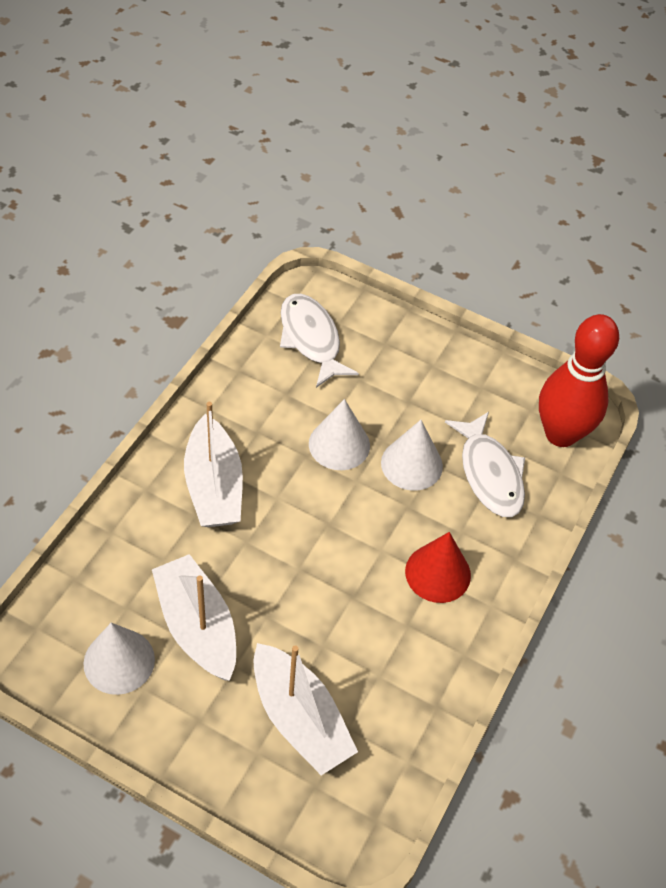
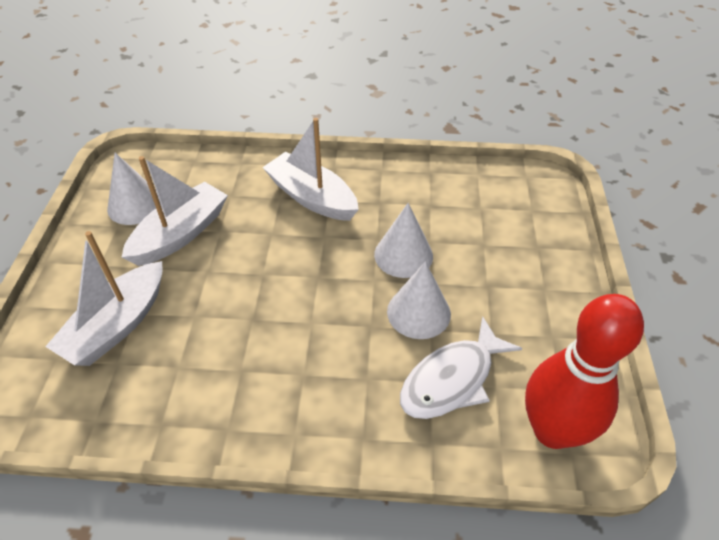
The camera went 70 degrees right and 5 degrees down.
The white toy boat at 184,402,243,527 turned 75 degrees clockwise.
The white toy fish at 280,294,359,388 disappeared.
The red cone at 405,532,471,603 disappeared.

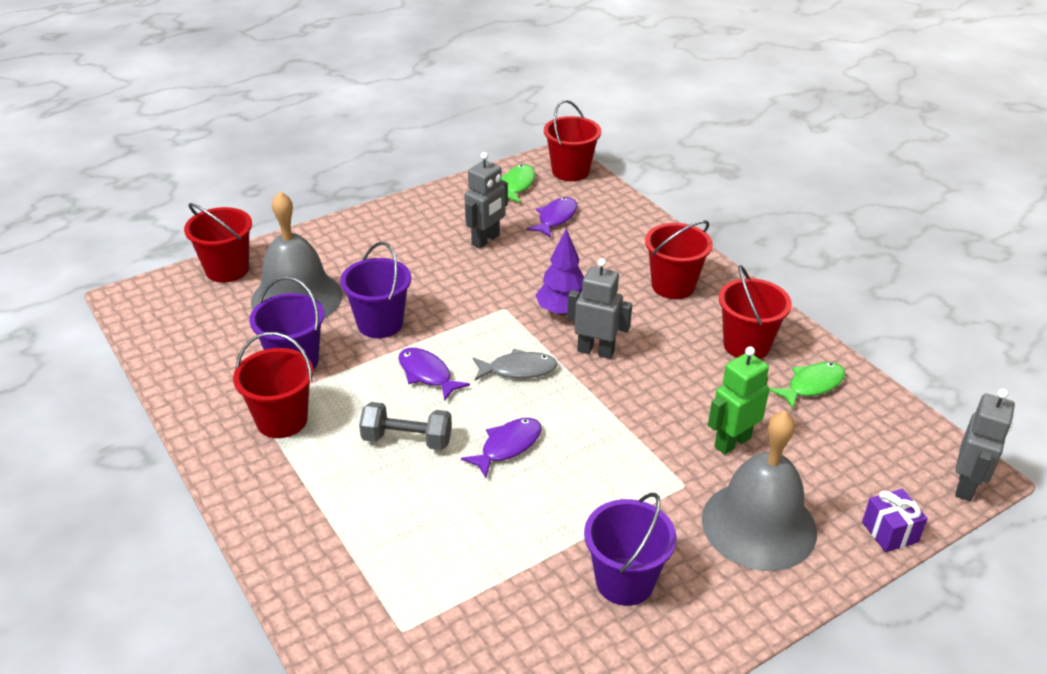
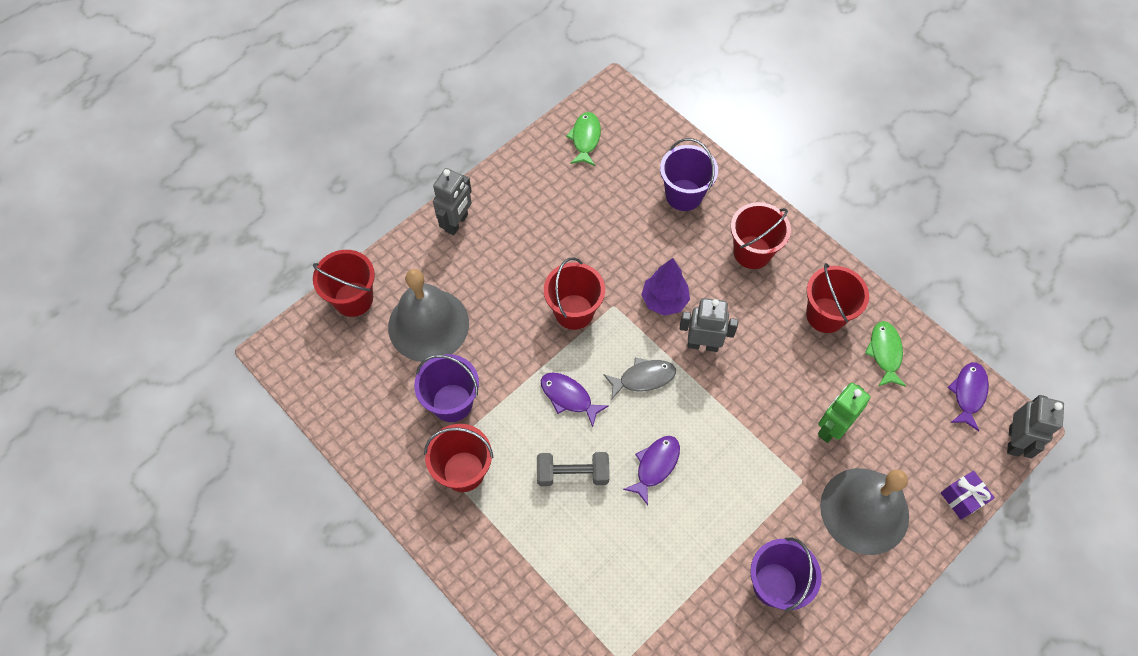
The camera went 10 degrees left and 25 degrees up.
The purple bucket moved from 340,242,411,338 to 660,138,718,211.
The ash-grey toy robot moved from 464,152,508,248 to 433,168,472,235.
The purple toy fish moved from 526,197,577,238 to 948,362,989,431.
The red bucket moved from 544,100,601,181 to 544,257,605,330.
The green toy fish at 769,362,845,409 turned 45 degrees counterclockwise.

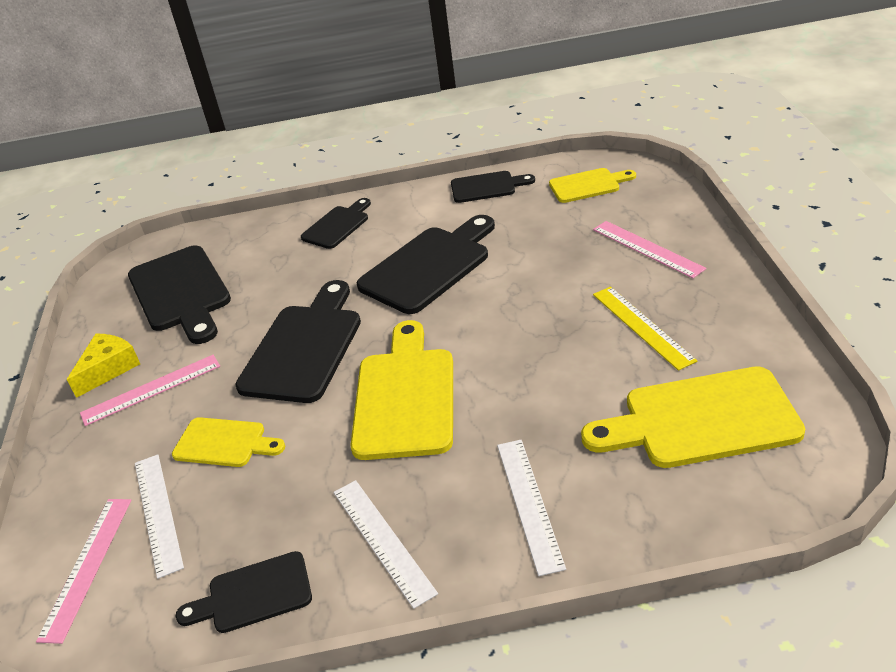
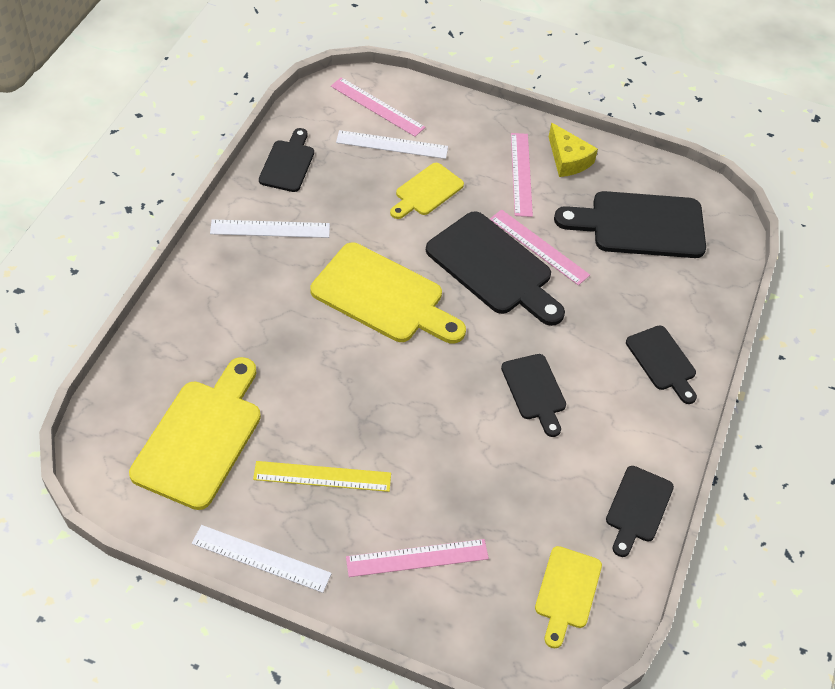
The camera went 110 degrees right and 15 degrees up.
The black bread board at 357,215,495,314 changed to 0.57 times the size.
The white ruler moved from 497,440,566,576 to 192,525,332,593.
The rose-pink ruler at 490,209,590,285 appeared.

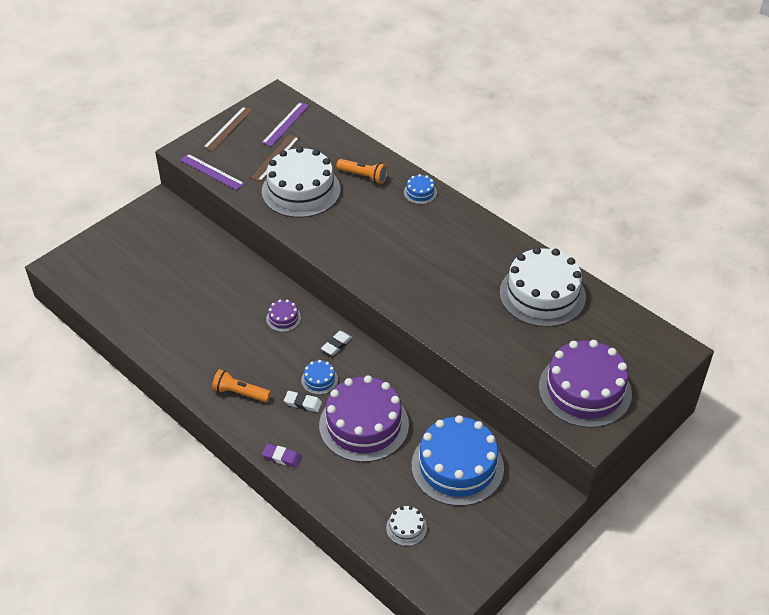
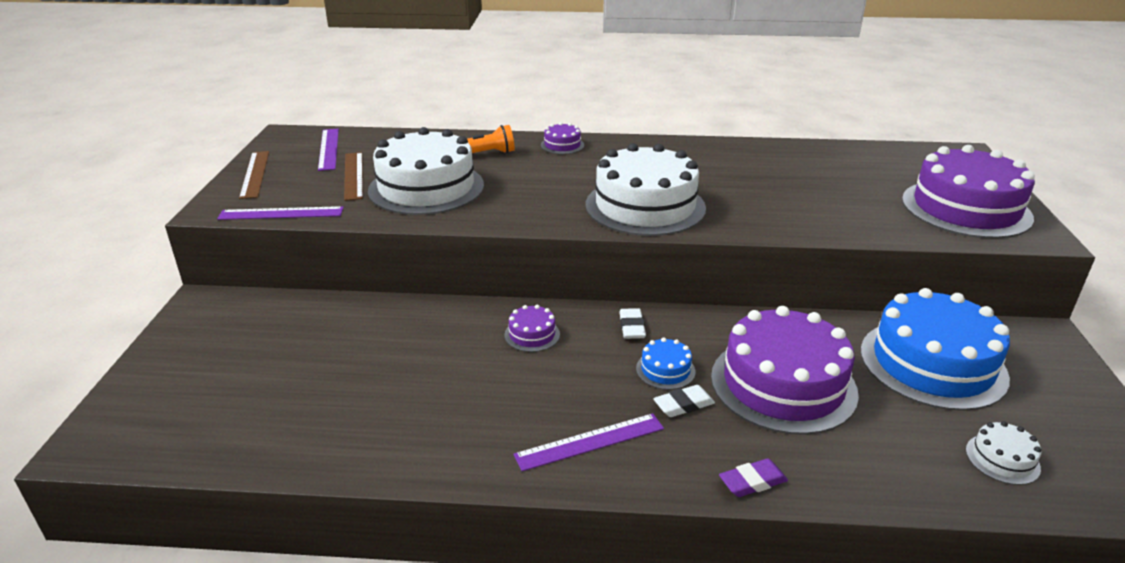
The camera went 40 degrees left and 15 degrees down.
The orange-coloured flashlight at 212,369,271,402 was replaced by the purple ruler at 513,413,664,471.
The blue cake at 404,174,437,204 became the purple cake at 541,122,584,154.
The white cake moved from 500,247,586,327 to 586,143,706,236.

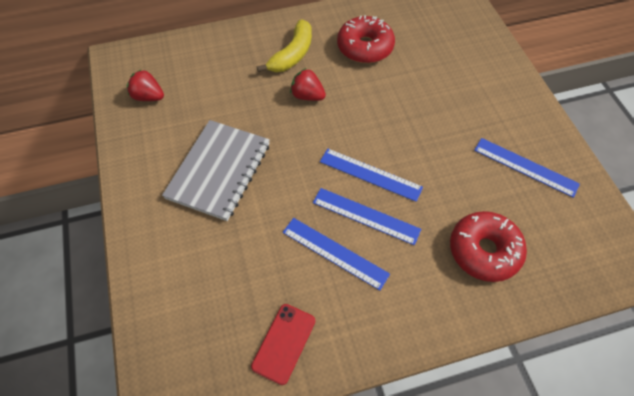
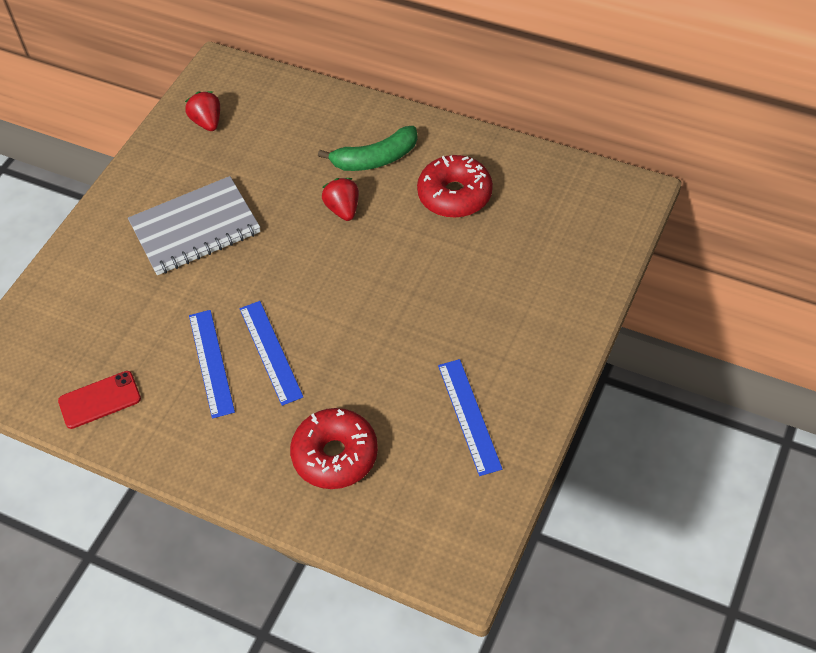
The camera went 45 degrees right and 5 degrees down.
The golden toy banana at 257,19,312,72 became the green toy banana at 318,126,418,171.
The blue ruler at 320,148,423,202 disappeared.

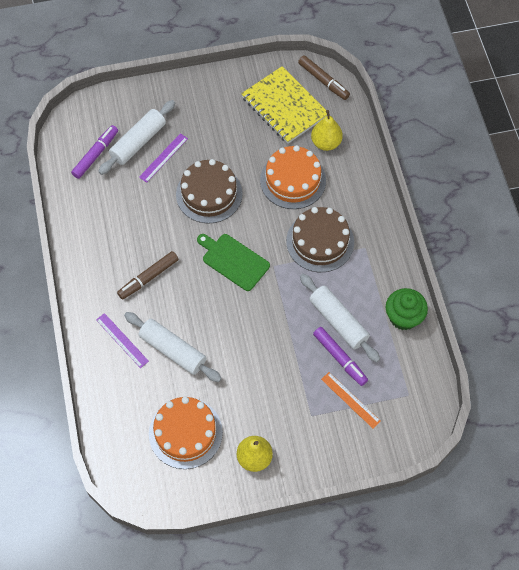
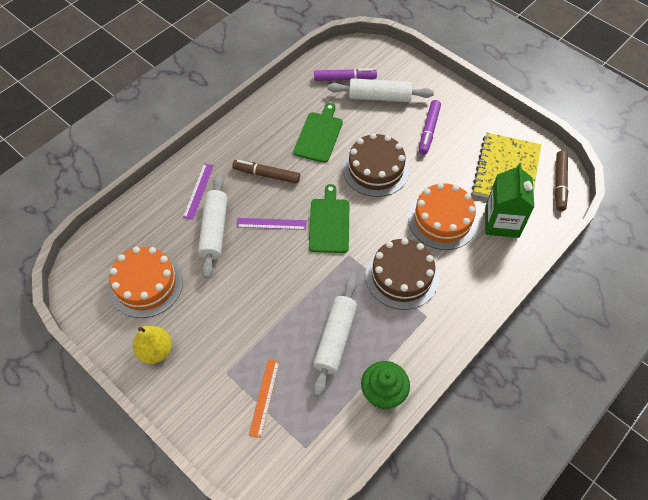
The camera went 55 degrees right and 5 degrees down.
The purple ruler moved from 139,133,188,183 to 237,218,307,230.
The golden pear at 311,110,343,151 was replaced by the green carton at 485,163,534,238.
The purple felt pen moved from 313,327,368,386 to 419,100,441,155.
The green bread board at 293,103,343,163 appeared.

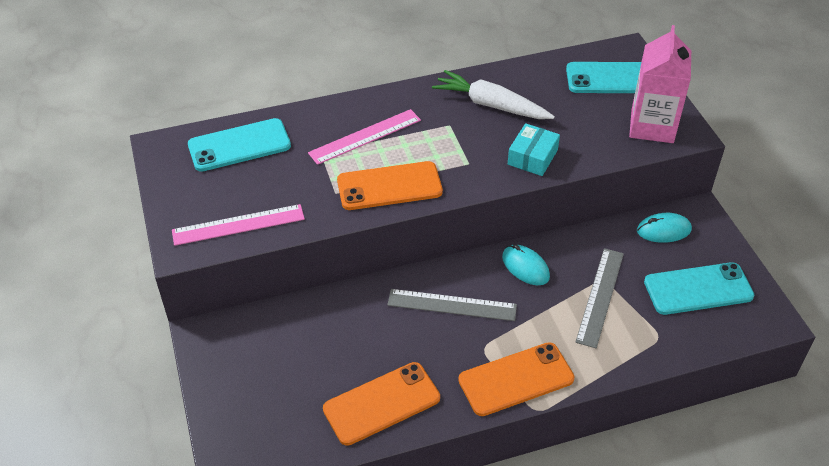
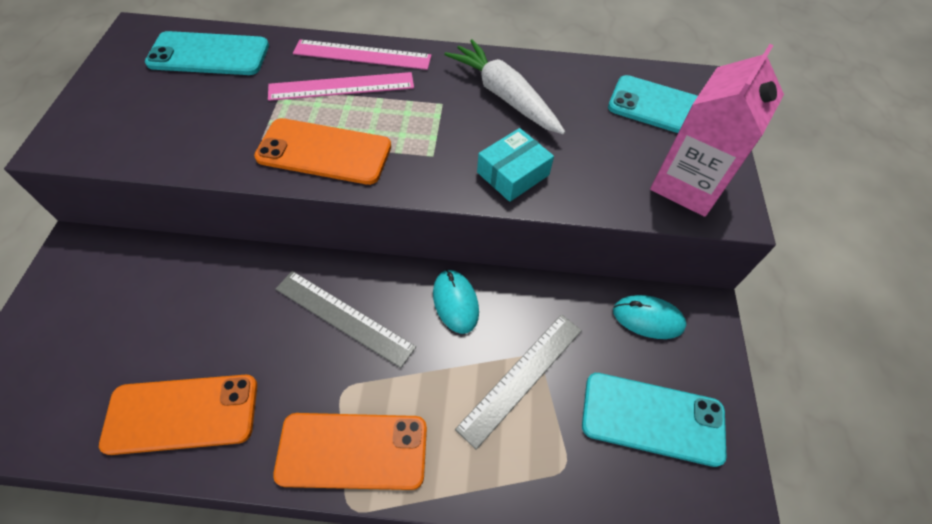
The camera went 20 degrees right and 10 degrees up.
The rose-pink ruler moved from 172,204,305,246 to 293,39,432,70.

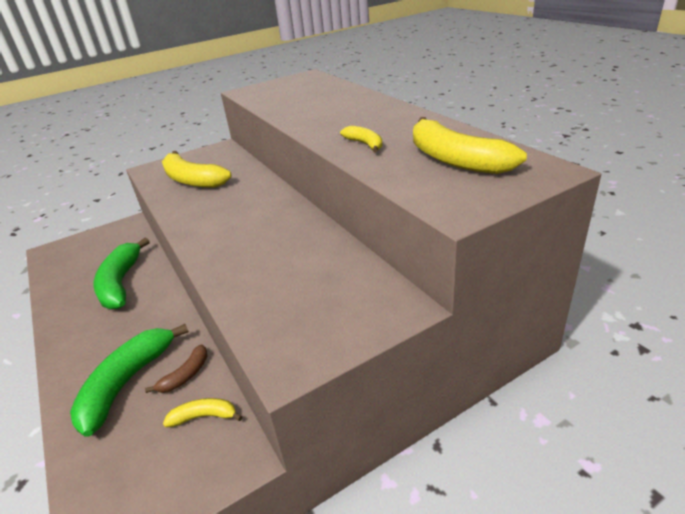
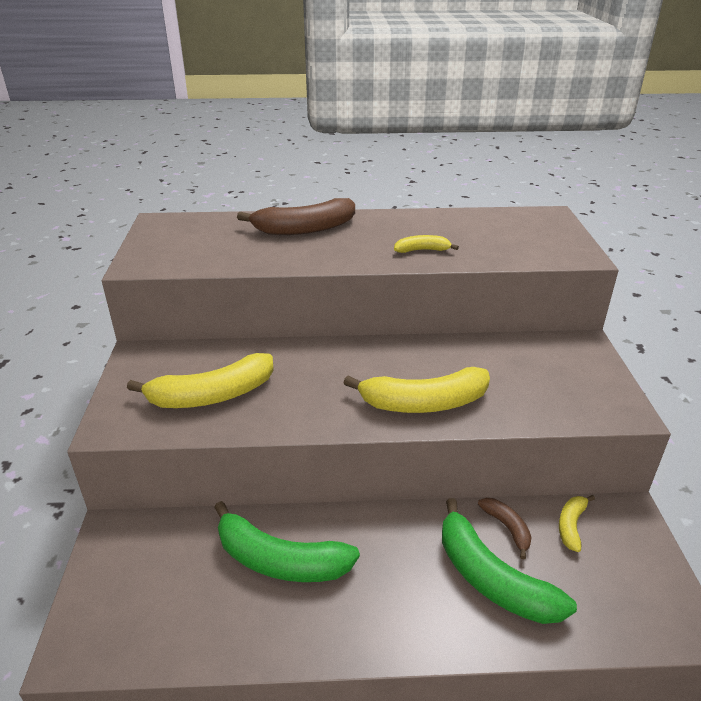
The camera went 65 degrees left and 0 degrees up.
The golden toy banana moved from 413,117,527,174 to 344,367,490,413.
The dark brown toy banana at 237,198,355,235 appeared.

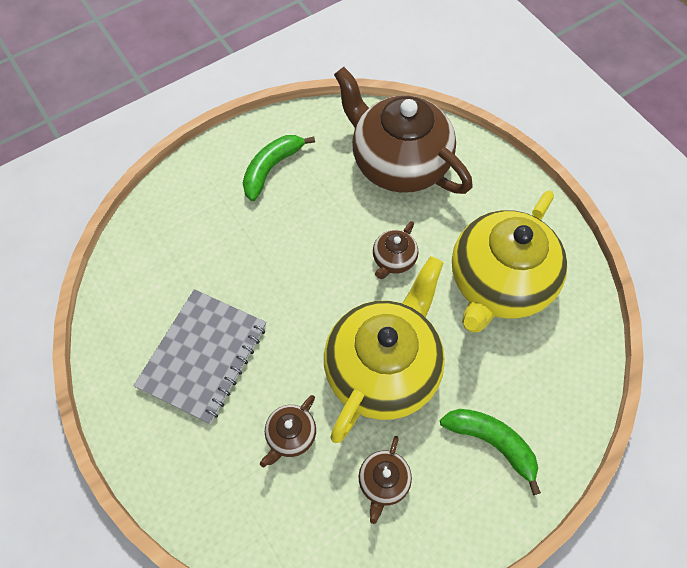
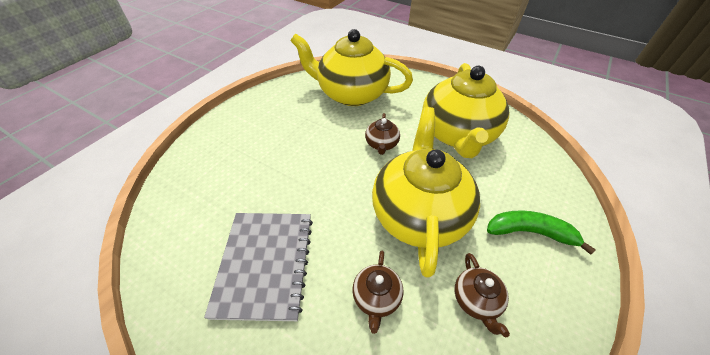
The camera went 25 degrees left and 15 degrees down.
The green toy banana at 243,135,315,201 disappeared.
The dark brown teapot at 334,67,472,194 became the golden teapot at 290,29,413,106.

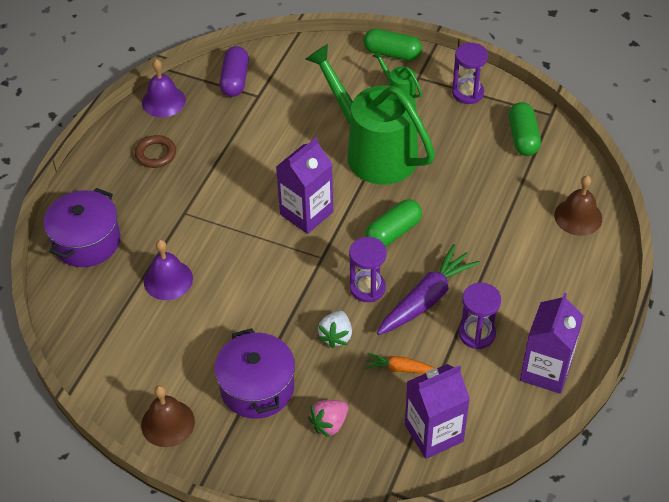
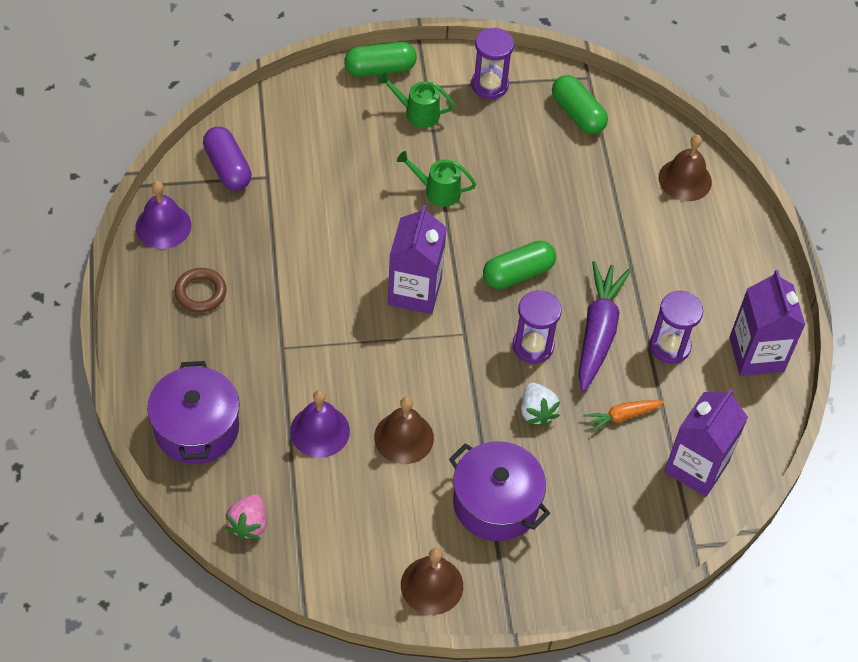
The camera went 35 degrees left and 5 degrees up.
The green watering pot at 305,44,435,184 changed to 0.41 times the size.
The rose-pink berry moved from 308,400,348,438 to 225,494,267,540.
The green pill shape at 365,199,422,247 turned 45 degrees clockwise.
The dark brown school bell at 374,397,434,464 appeared.

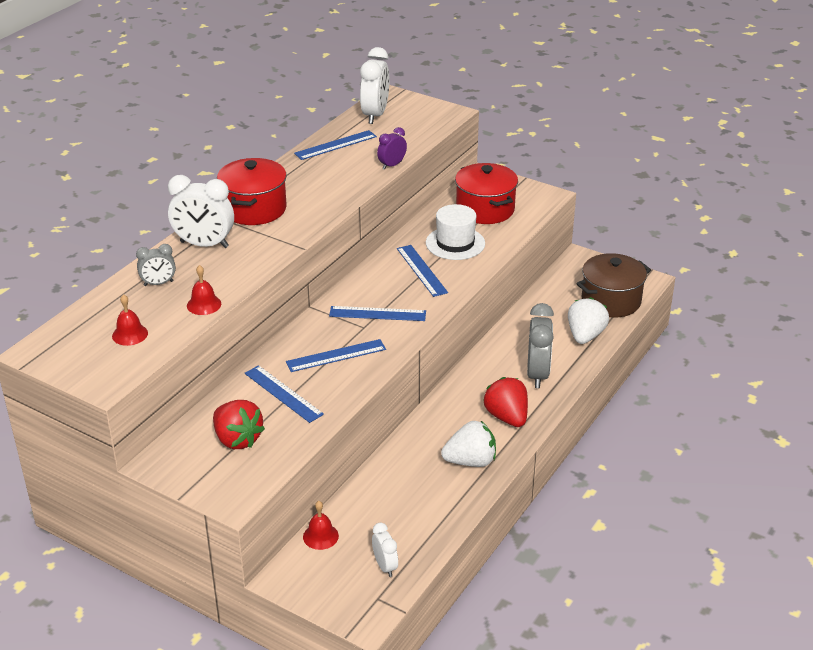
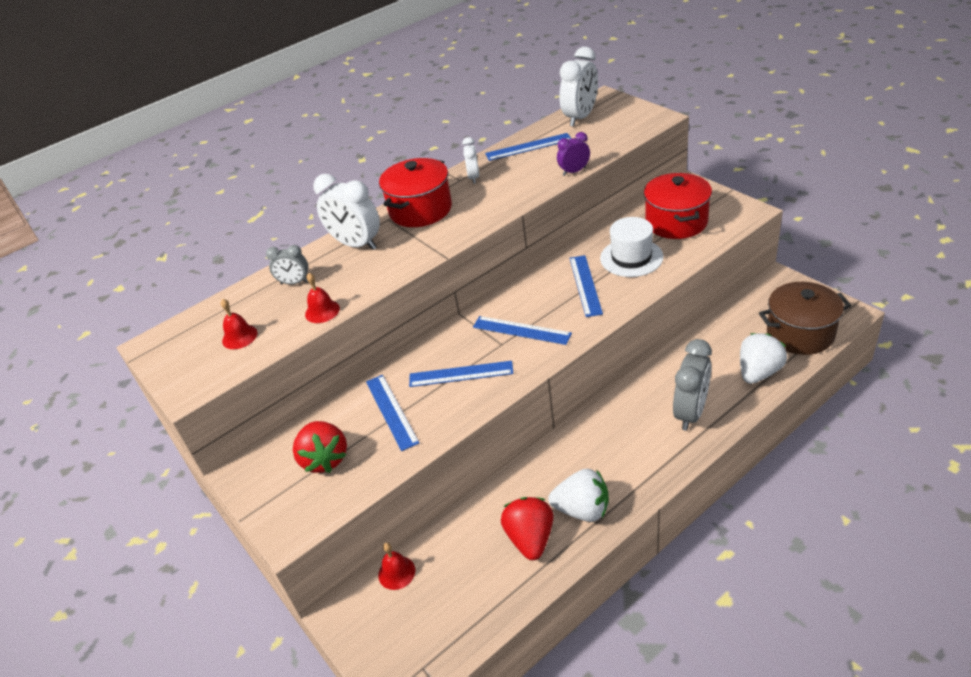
The camera went 25 degrees right and 5 degrees up.
The white alarm clock moved from 372,523,398,577 to 462,137,479,184.
The red berry moved from 483,377,528,427 to 501,497,554,560.

